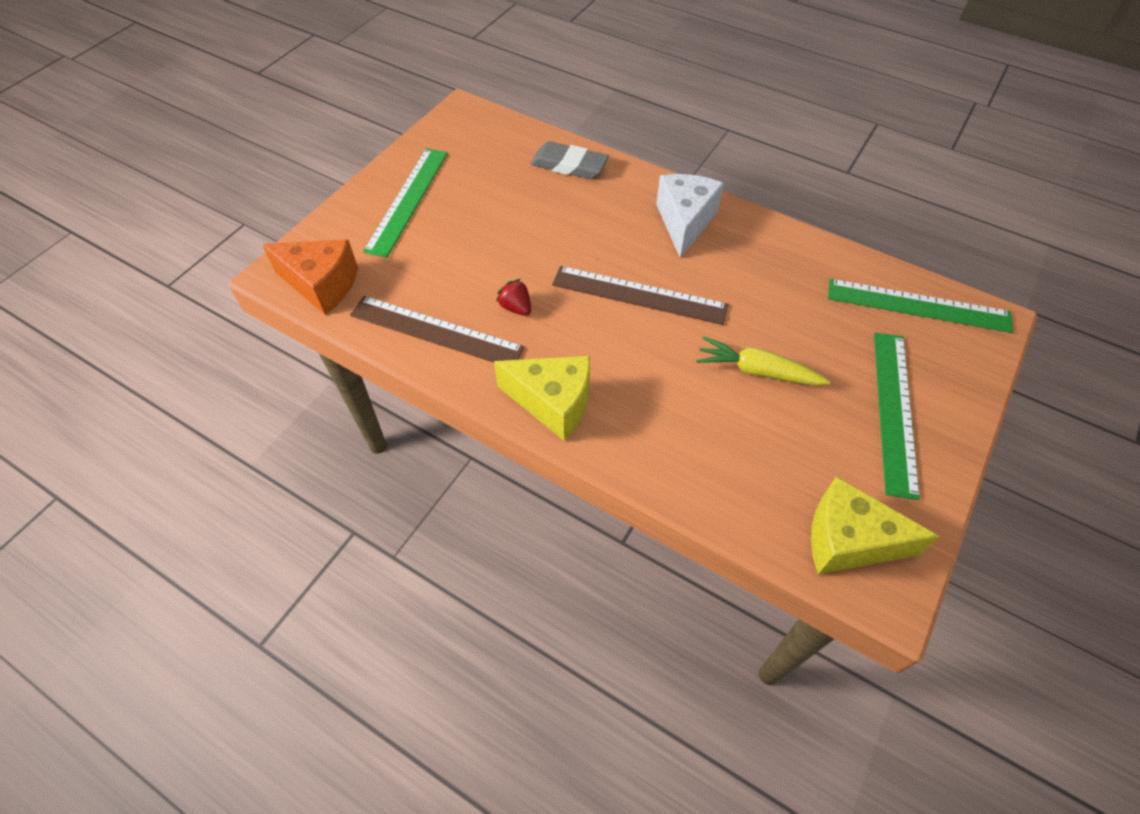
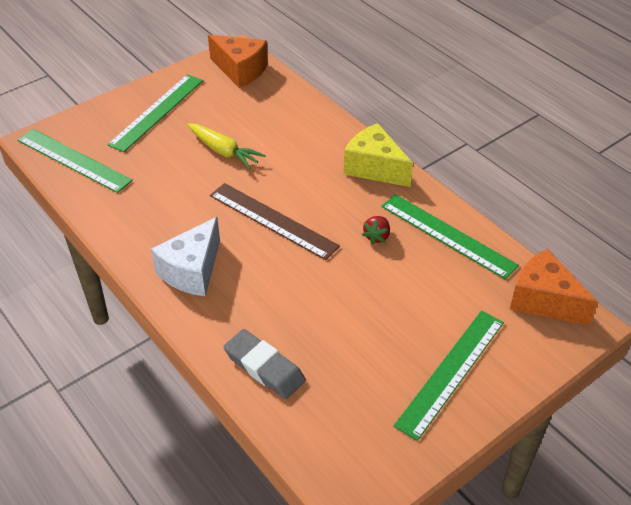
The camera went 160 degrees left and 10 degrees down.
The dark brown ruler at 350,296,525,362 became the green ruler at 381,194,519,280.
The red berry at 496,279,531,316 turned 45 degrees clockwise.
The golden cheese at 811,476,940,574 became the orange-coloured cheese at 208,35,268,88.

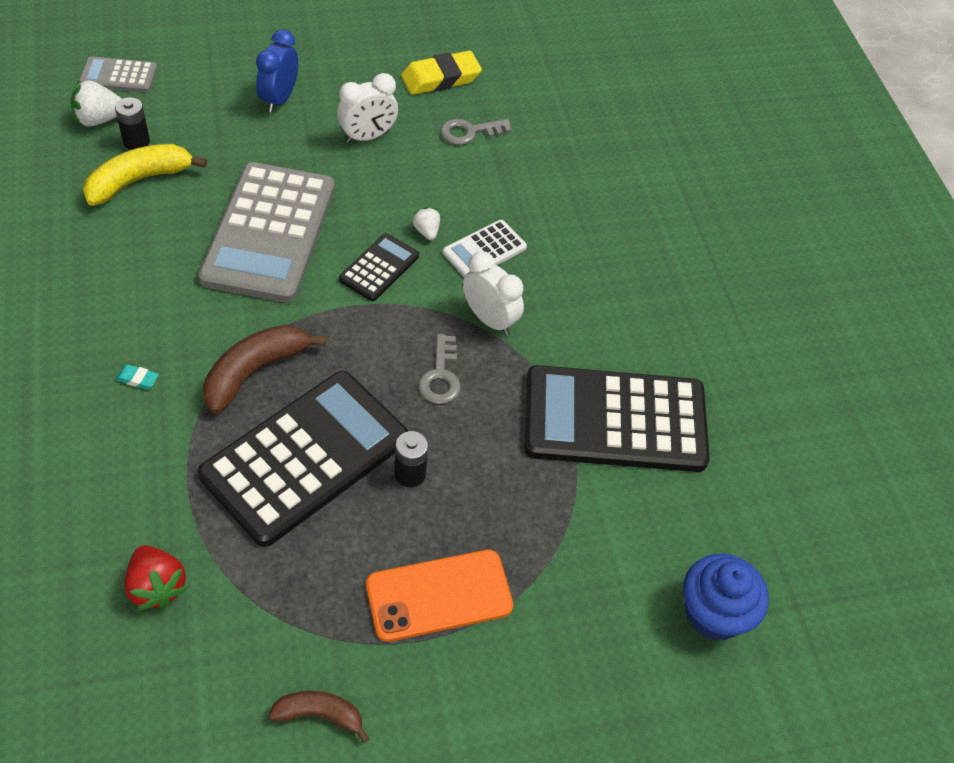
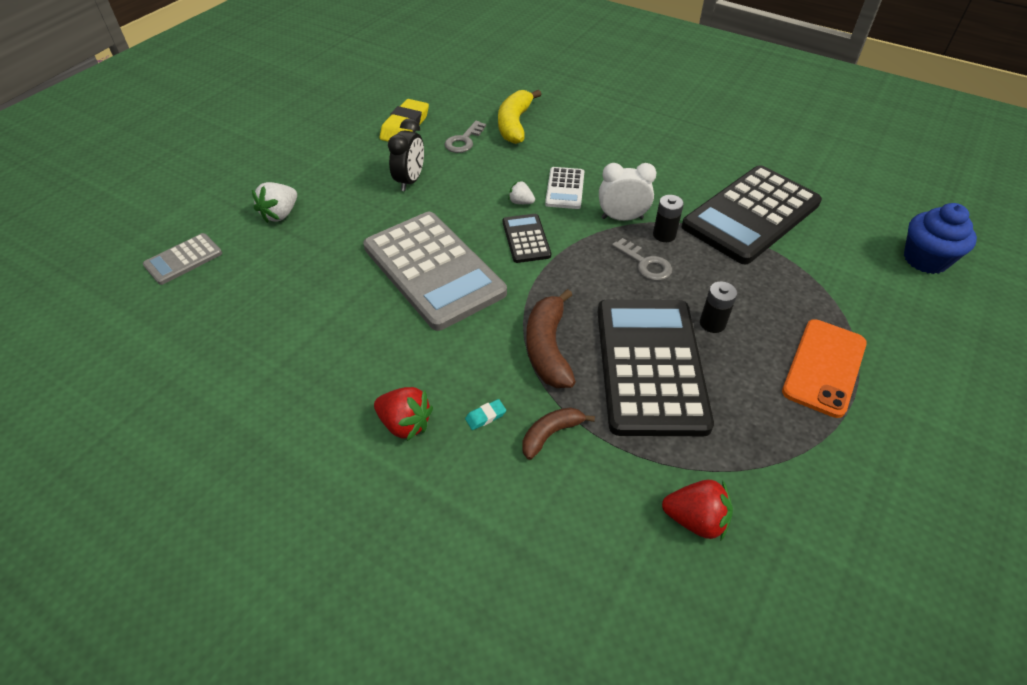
The camera went 40 degrees left and 5 degrees down.
The white berry moved from 71,80,122,127 to 252,182,297,223.
The golden toy banana moved from 83,144,207,206 to 498,90,541,144.
The black battery moved from 115,97,150,150 to 653,195,684,242.
The blue alarm clock at 256,29,298,113 disappeared.
The dark brown toy banana moved from 269,691,369,743 to 522,407,595,460.
The white alarm clock at 337,73,398,143 became the black alarm clock at 388,118,424,191.
The red berry at 374,387,433,441 appeared.

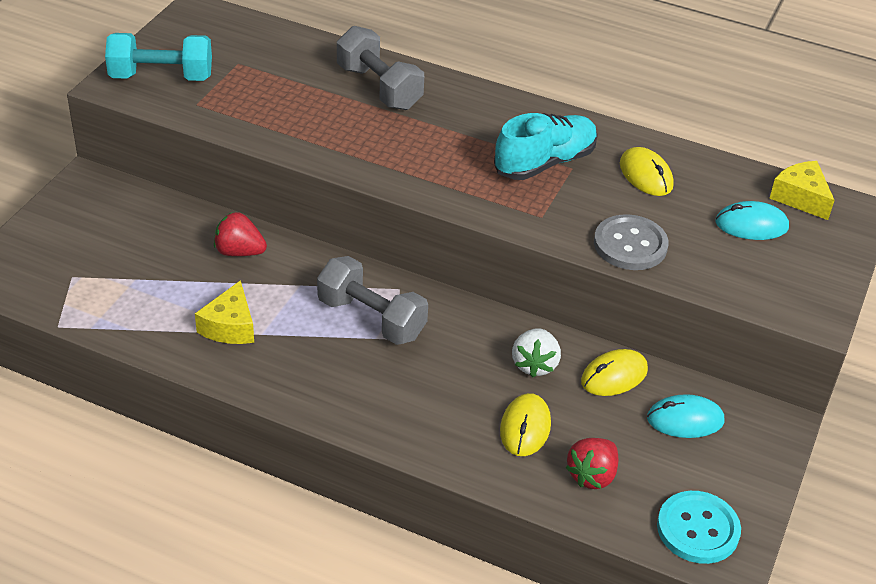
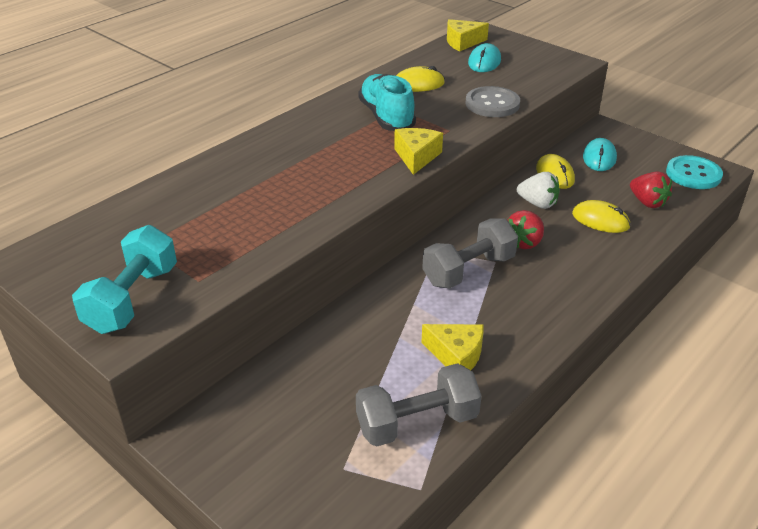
The camera went 70 degrees left and 5 degrees down.
The red berry moved from 214,212,267,256 to 508,210,544,249.
The ash-grey free weight moved from 337,26,424,110 to 356,363,482,447.
The golden cheese at 394,128,443,175 appeared.

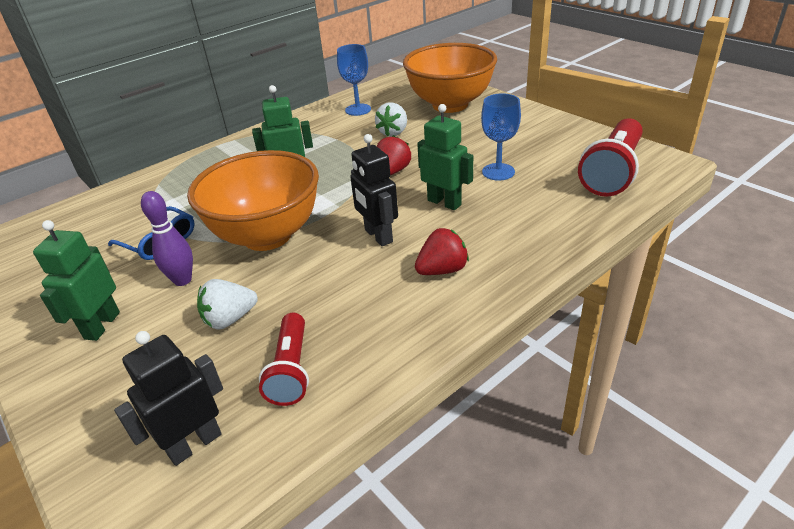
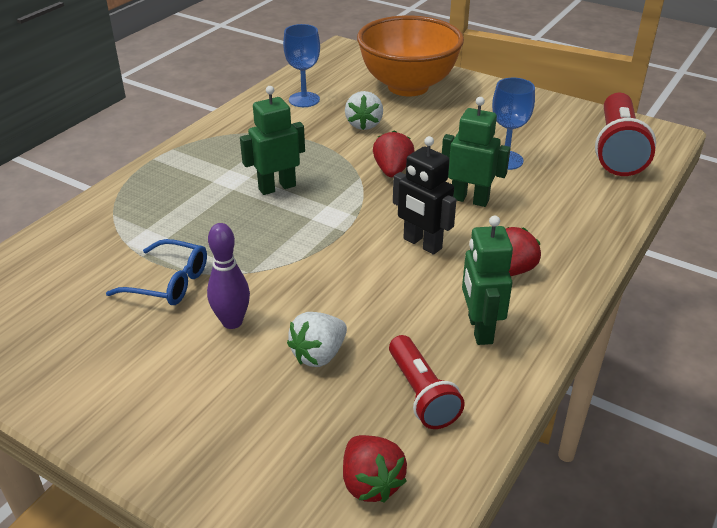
The camera went 20 degrees left and 0 degrees up.
The green toy robot moved from 33,220,120,341 to 462,215,513,345.
The black toy robot at 114,331,223,466 was replaced by the red berry at 343,435,407,503.
The orange-coloured bowl at 187,150,319,251 disappeared.

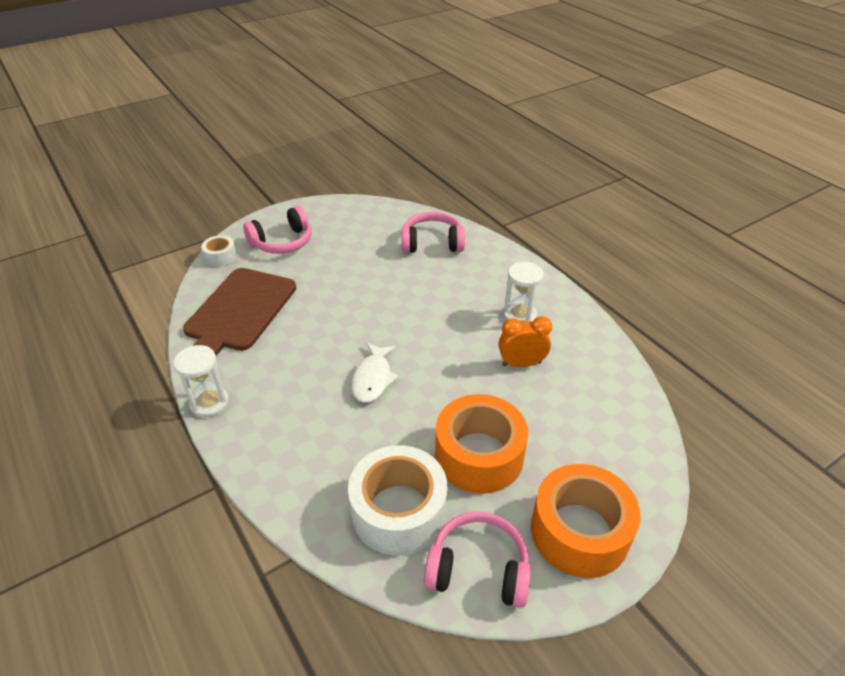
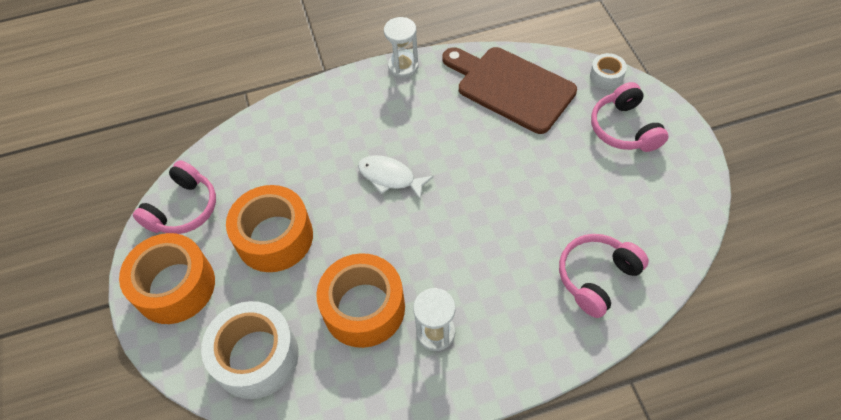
The camera went 110 degrees right and 15 degrees up.
The white tape moved from 348,445,448,555 to 201,301,299,399.
The rose-pink over-ear headphones at 401,212,465,253 turned 150 degrees counterclockwise.
The orange-coloured alarm clock at 499,316,552,367 was replaced by the orange-coloured tape at 316,253,405,348.

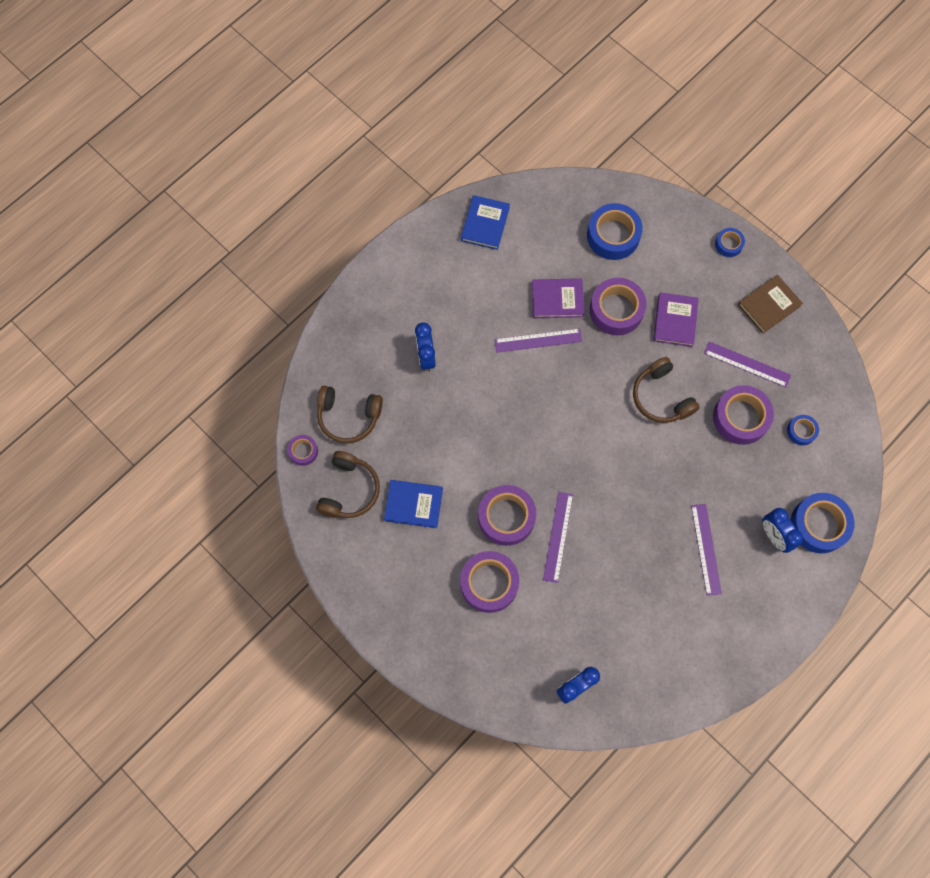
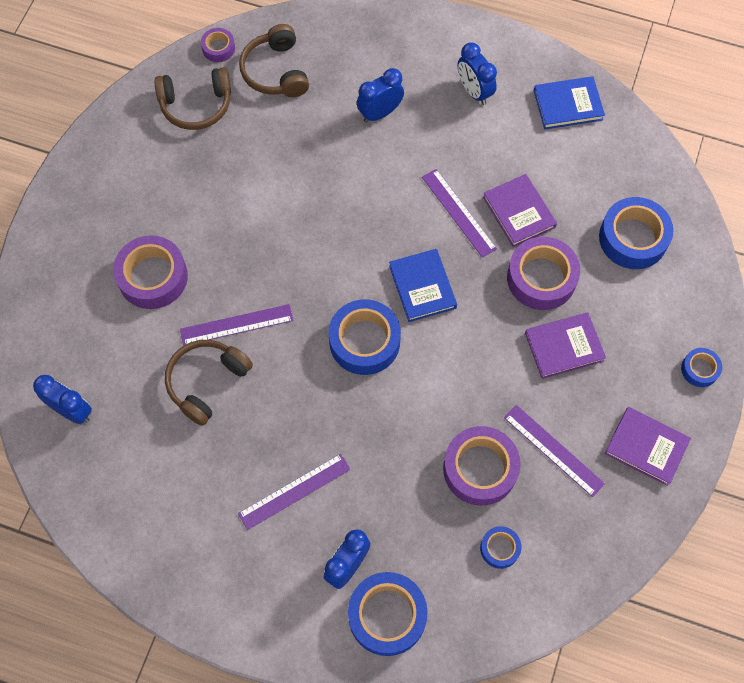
The camera went 65 degrees right and 5 degrees down.
The blue hardcover moved from 384,480,443,528 to 389,249,457,322.
The purple tape at 478,485,536,546 disappeared.
The dark brown over-ear headphones moved from 633,357,700,423 to 165,340,253,426.
The purple ruler at 704,341,791,387 turned 45 degrees counterclockwise.
The dark brown hardcover at 738,275,803,334 became the purple hardcover at 605,407,691,486.
The blue tape at 329,299,401,375 appeared.
The blue alarm clock at 458,42,497,105 appeared.

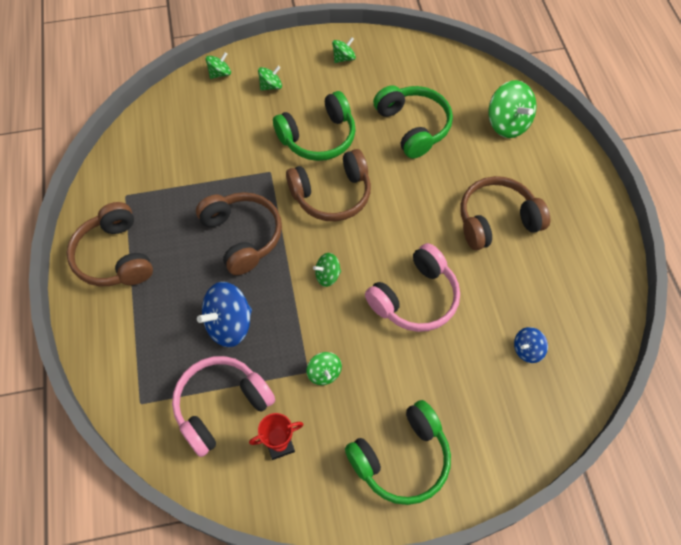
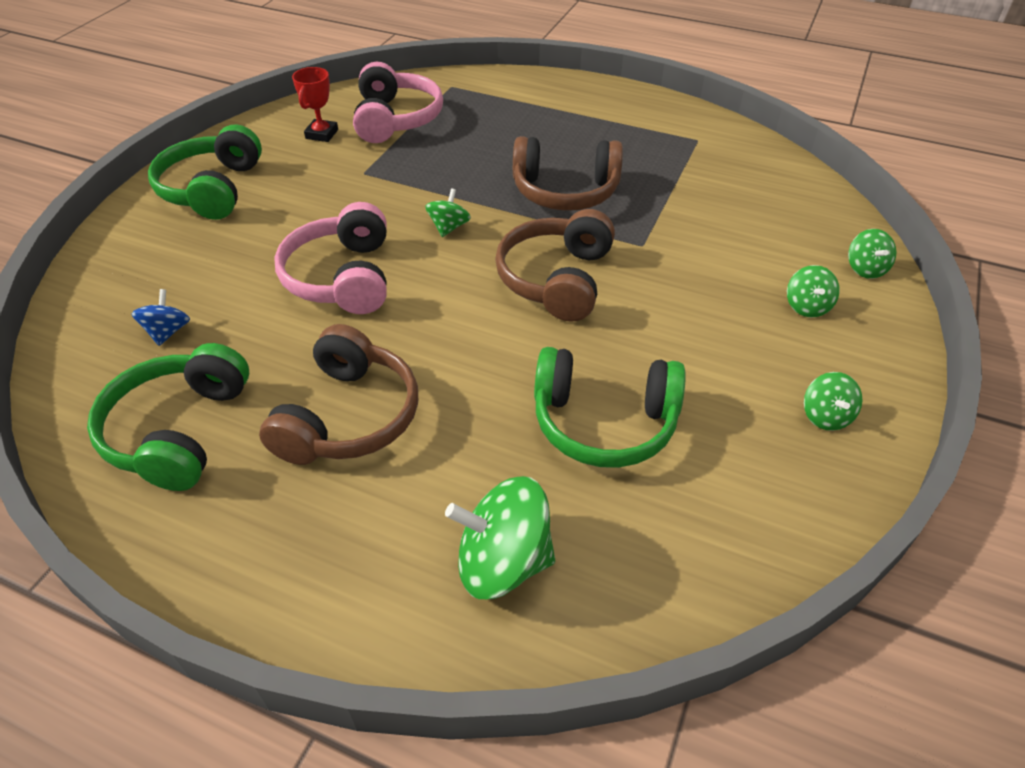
The camera went 125 degrees right and 15 degrees down.
The dark brown over-ear headphones at 67,202,153,286 disappeared.
The blue spinning top at 197,282,252,347 disappeared.
The green over-ear headphones moved from 273,91,356,161 to 87,343,249,491.
The green spinning top at 306,352,342,385 disappeared.

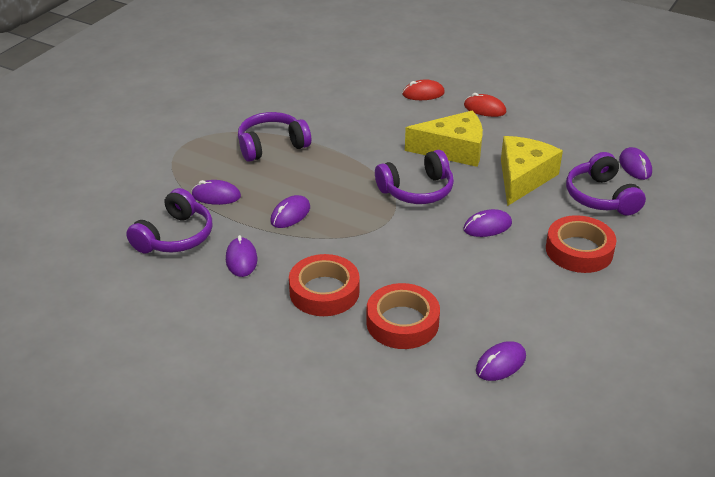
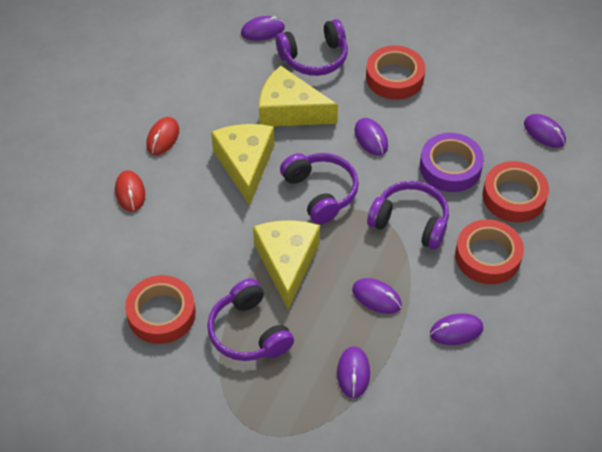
The camera went 95 degrees left and 15 degrees up.
The purple over-ear headphones moved from 126,188,212,253 to 367,181,449,250.
The red tape at 125,275,196,344 appeared.
The golden cheese at 253,220,320,309 appeared.
The purple tape at 420,133,484,192 appeared.

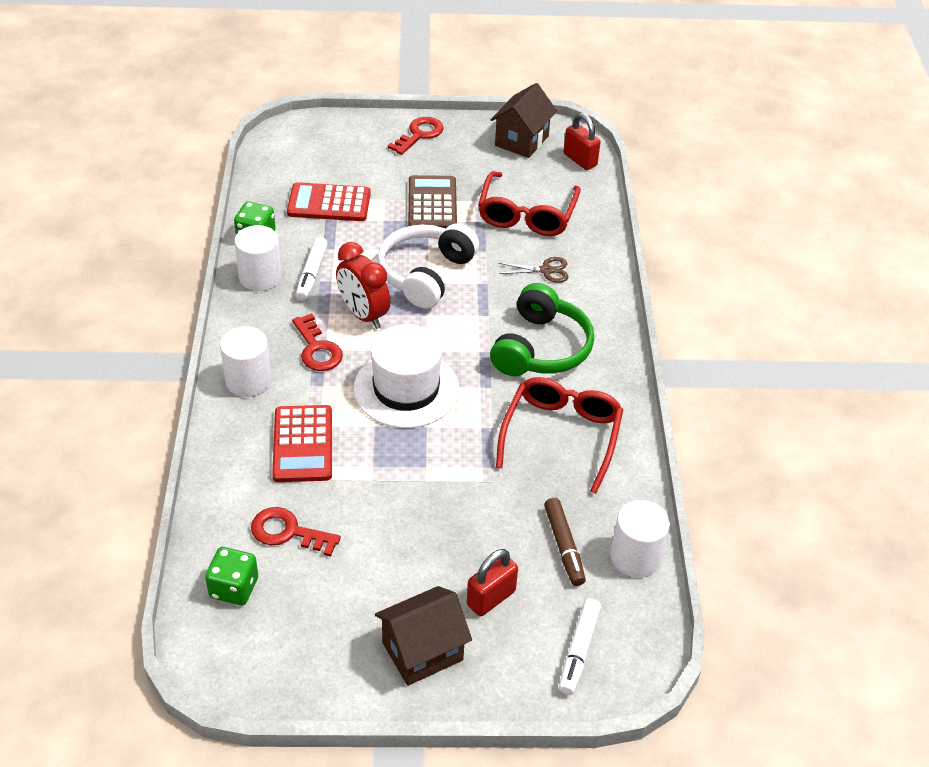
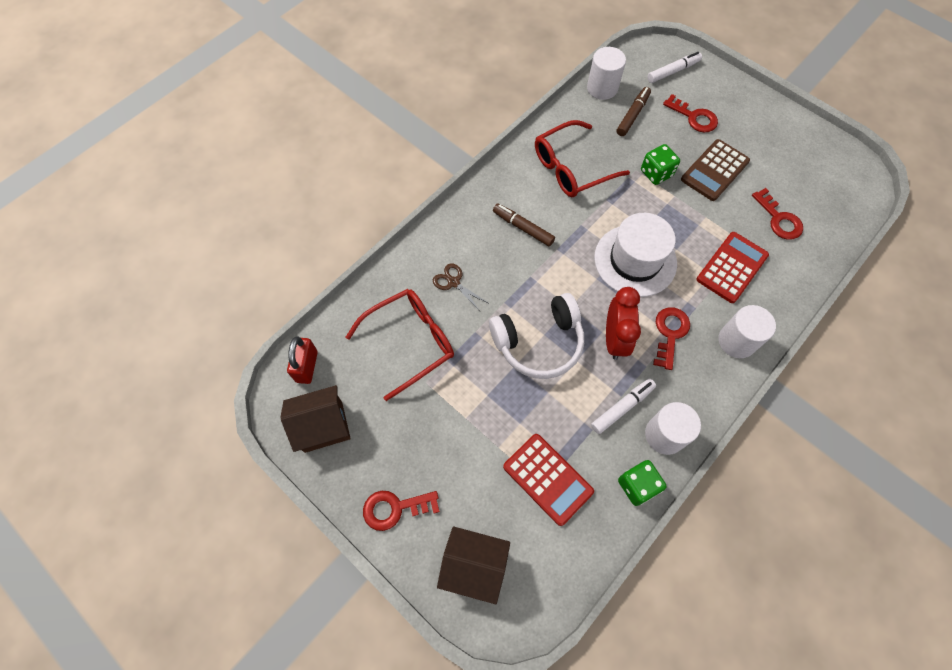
The camera went 135 degrees left and 20 degrees up.
The green game die moved from 205,547,258,605 to 641,144,680,185.
The dark brown cottage moved from 375,586,472,686 to 437,526,510,604.
The dark brown pocket calculator moved from 408,175,457,229 to 681,139,750,201.
The red padlock at 467,549,518,616 was replaced by the red latchkey at 663,94,718,132.
The green over-ear headphones at 490,283,594,376 was replaced by the dark brown felt pen at 493,203,555,247.

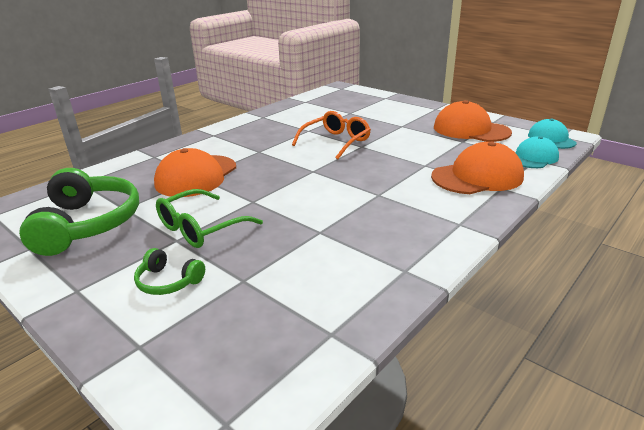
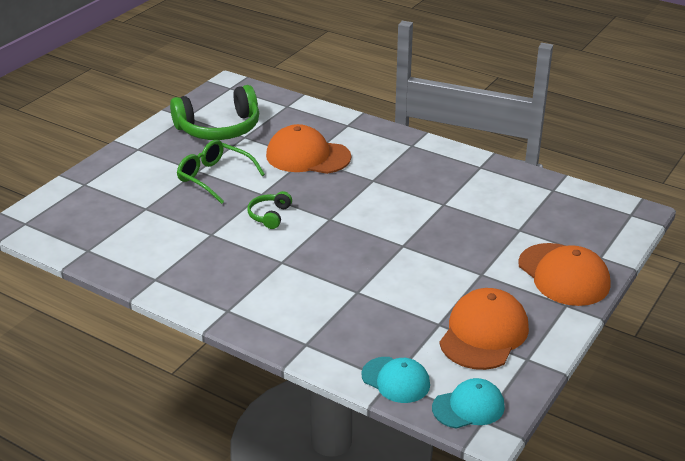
The camera went 80 degrees right and 5 degrees up.
The green over-ear headphones moved from 134,248,205,295 to 247,191,292,229.
The orange-coloured glasses at 292,111,371,159 disappeared.
The orange-coloured baseball cap moved from 431,142,524,194 to 518,243,610,306.

